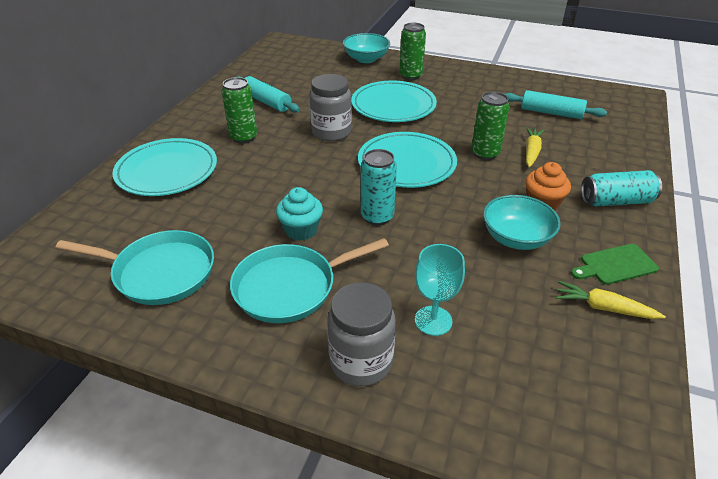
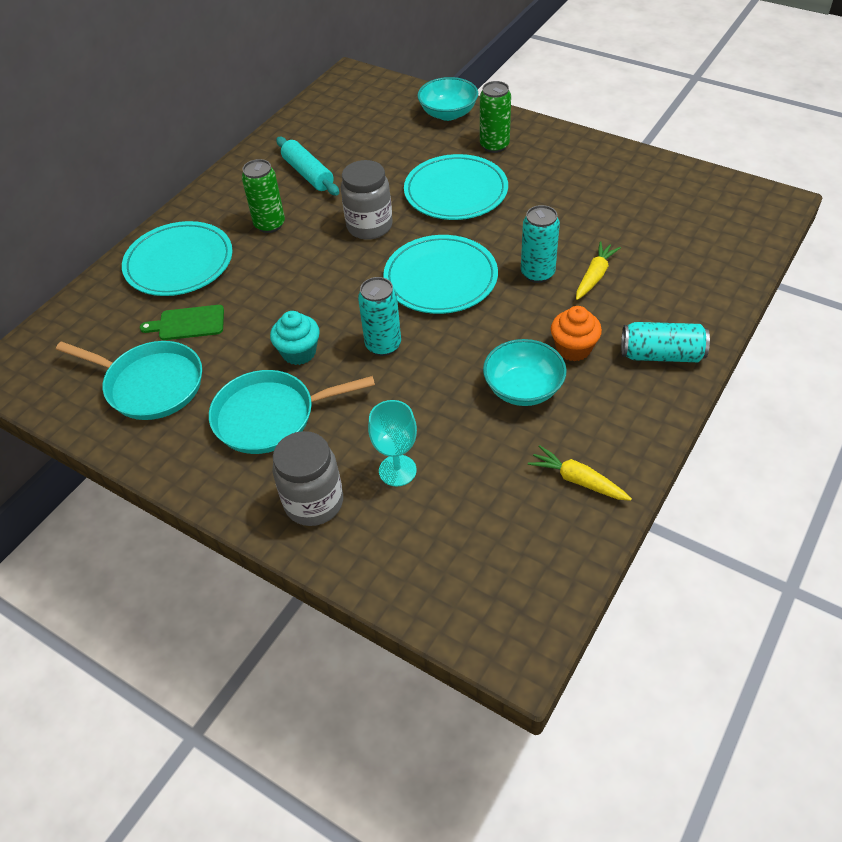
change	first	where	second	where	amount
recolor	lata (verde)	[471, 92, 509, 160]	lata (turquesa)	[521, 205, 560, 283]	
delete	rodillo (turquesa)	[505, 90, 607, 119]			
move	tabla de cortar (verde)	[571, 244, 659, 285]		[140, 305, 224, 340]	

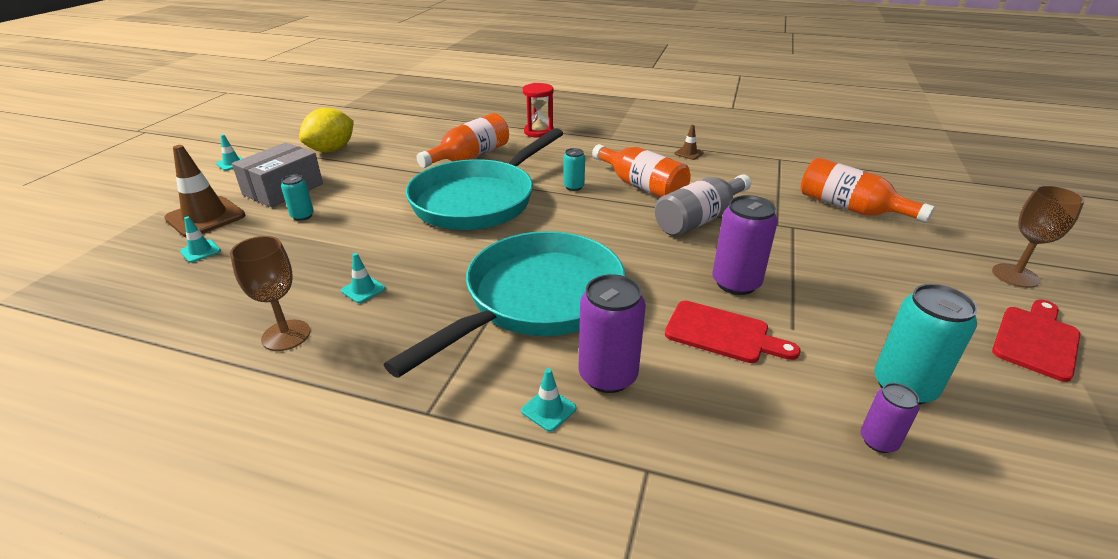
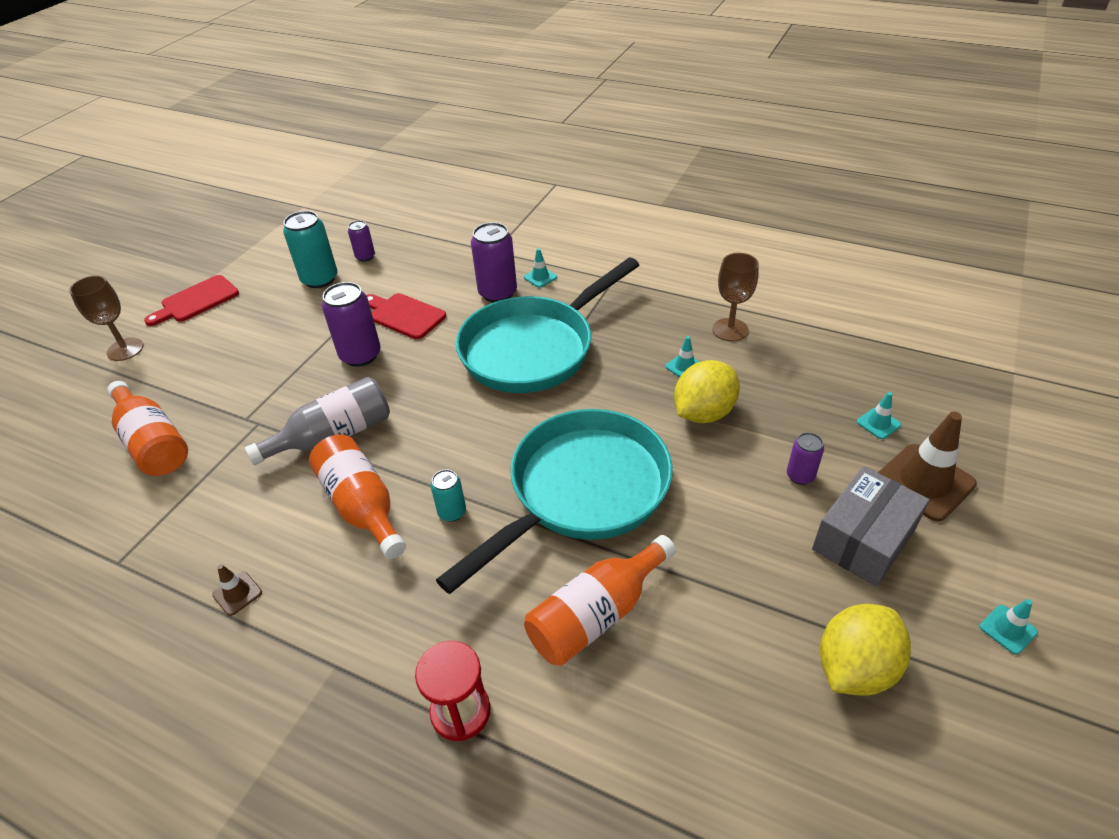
change	first	where	second	where	amount
recolor	lata (turquesa)	[281, 175, 314, 221]	lata (morado)	[787, 432, 824, 485]	
insert			limón (amarillo)	[674, 360, 740, 423]	

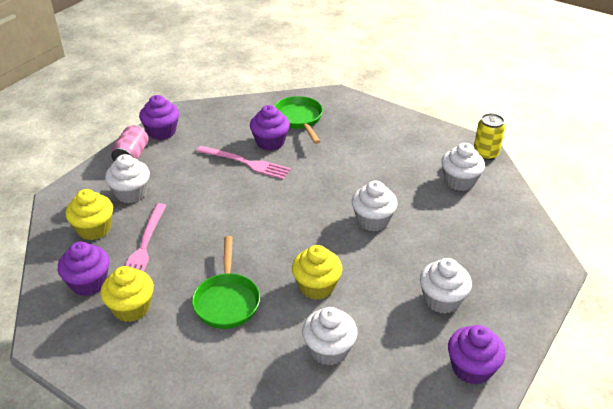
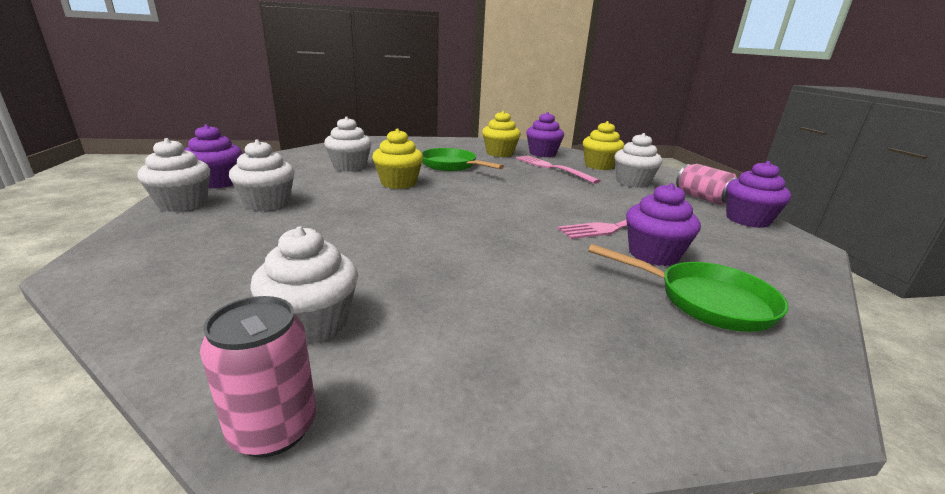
change	first	where	second	where	amount
move	magdalena (blanco)	[352, 181, 398, 231]		[137, 138, 210, 212]	
recolor	lata (amarillo)	[474, 113, 505, 161]	lata (rosa)	[200, 296, 317, 458]	

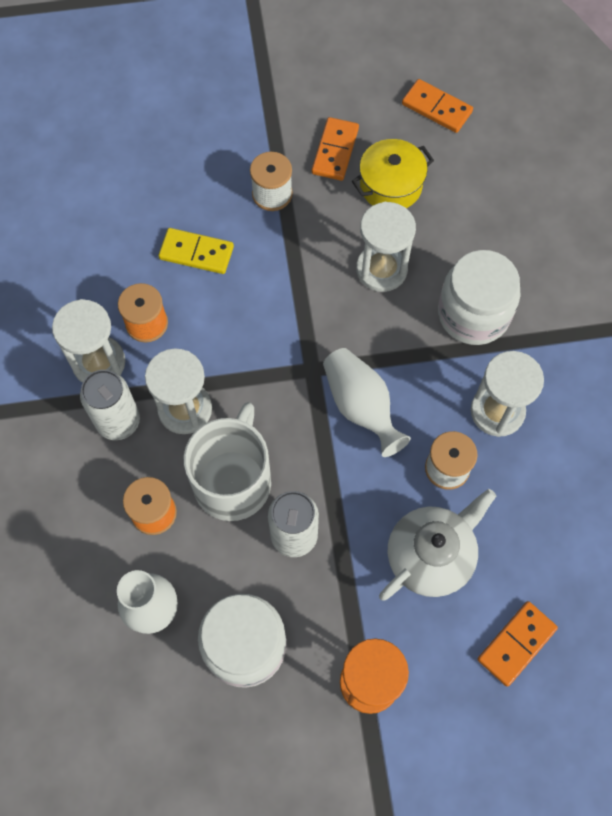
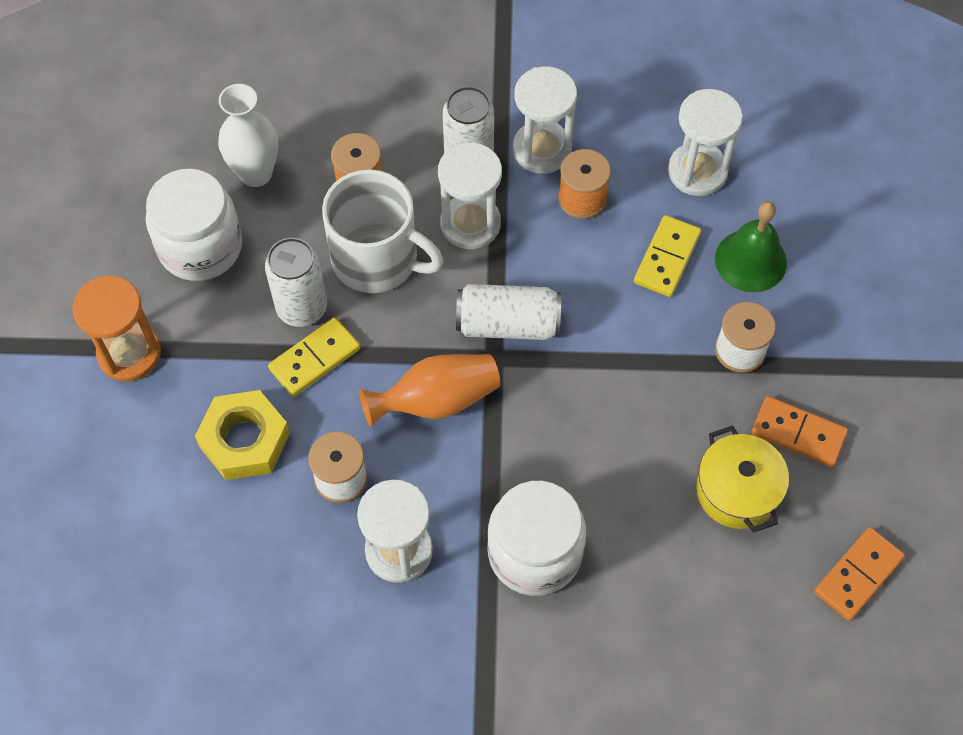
change	first	where	second	where	amount
recolor	florero (blanco)	[323, 348, 411, 457]	florero (naranja)	[359, 354, 500, 427]	
move	reloj de arena (blanco)	[356, 202, 416, 292]		[668, 89, 743, 196]	
replace	tetera (blanco)	[379, 489, 496, 601]	tuerca (amarillo)	[195, 390, 290, 480]	
delete	ficha de dominó (naranja)	[478, 601, 558, 687]			
insert			ficha de dominó (amarillo)	[268, 317, 360, 397]	
insert			lata (blanco)	[456, 284, 561, 340]	
insert			campana (verde)	[715, 202, 787, 292]	

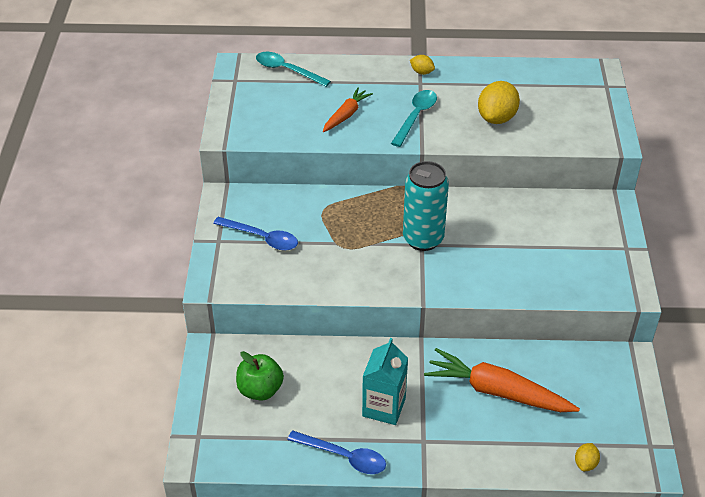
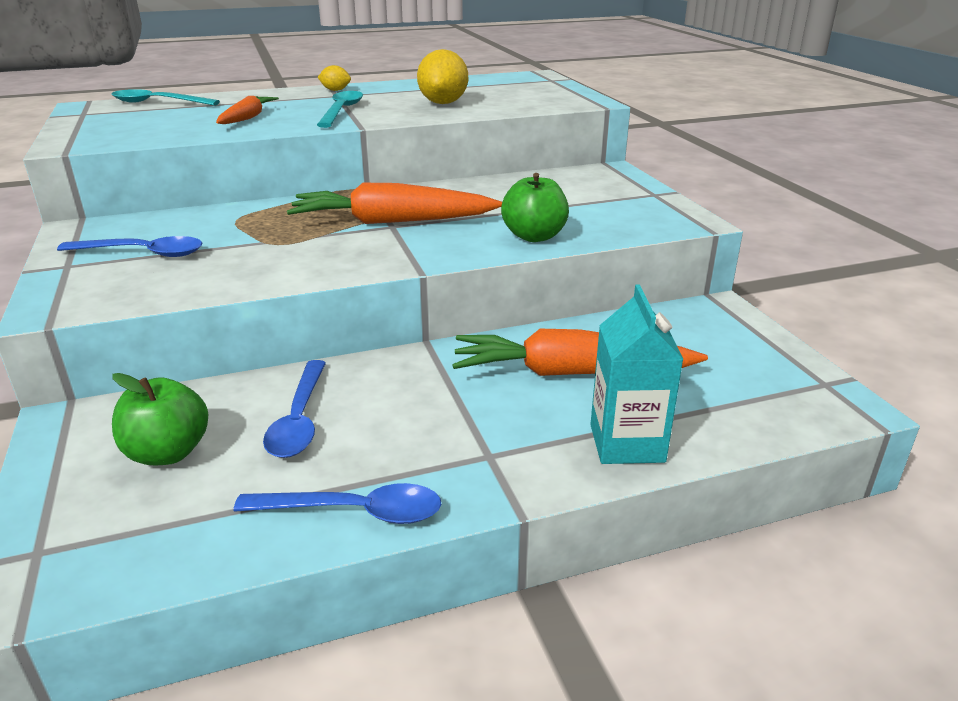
change	first	where	second	where	amount
move	cartón de leche (turquesa)	[362, 338, 408, 425]		[590, 284, 684, 464]	
replace	lata (turquesa)	[403, 161, 449, 251]	zanahoria (naranja)	[287, 183, 502, 224]	
delete	limón (amarillo)	[575, 443, 600, 471]			
insert			cuchara (azul)	[263, 360, 326, 458]	
insert			manzana (verde)	[501, 173, 569, 242]	

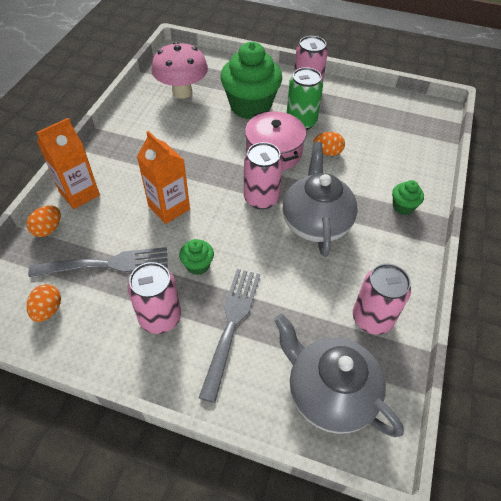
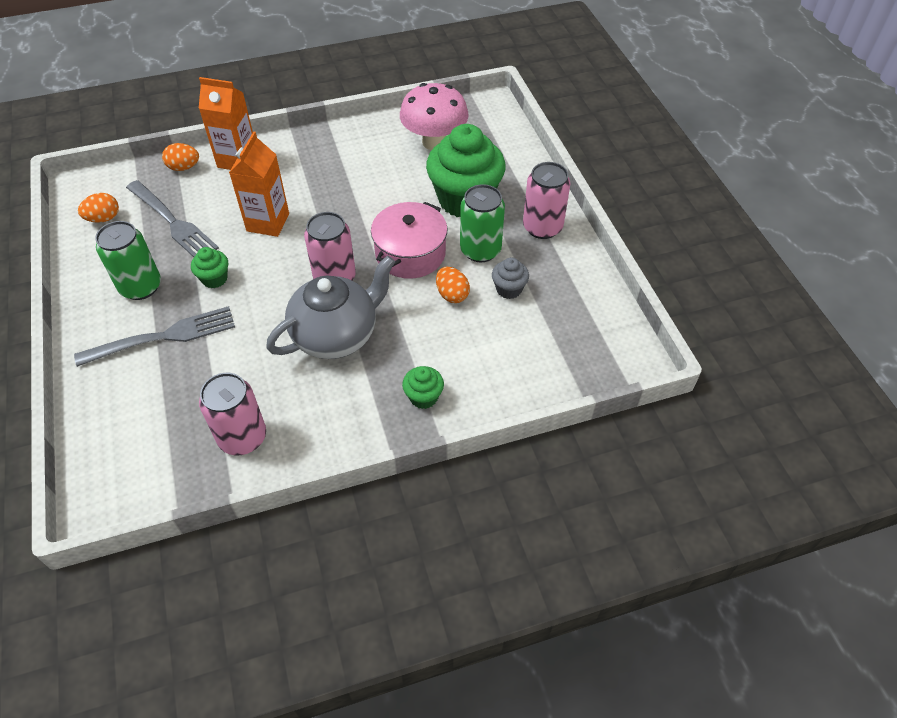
change	first	where	second	where	amount
recolor	lata (rosa)	[128, 262, 181, 334]	lata (verde)	[95, 221, 161, 300]	
delete	tetera (gris)	[274, 314, 404, 437]			
insert			magdalena (gris)	[492, 258, 529, 299]	

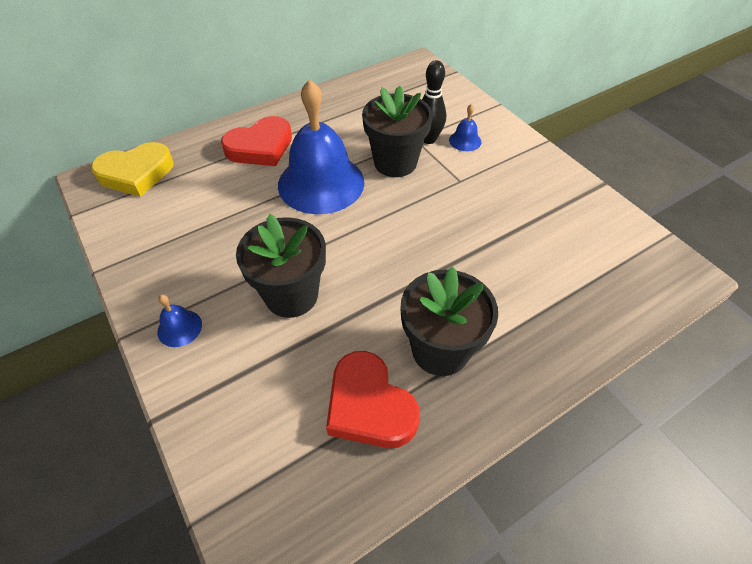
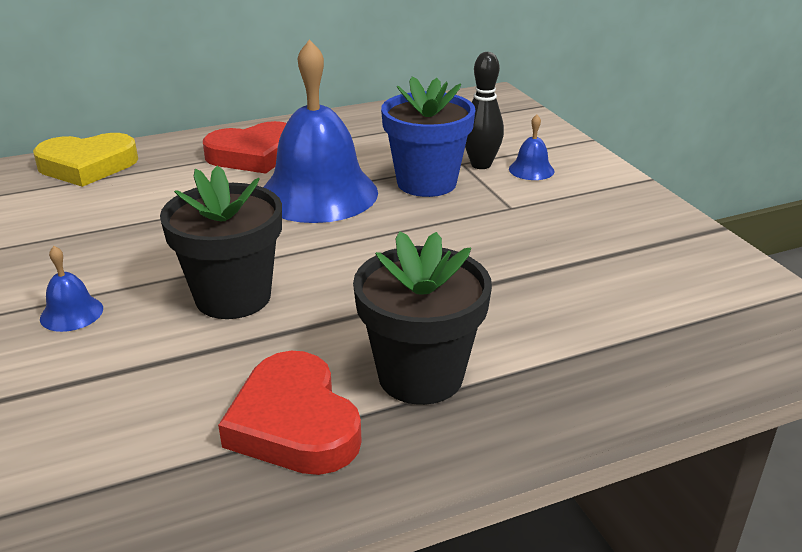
change	first	where	second	where	amount
recolor	maceta (negro)	[362, 86, 433, 177]	maceta (azul)	[381, 76, 475, 197]	

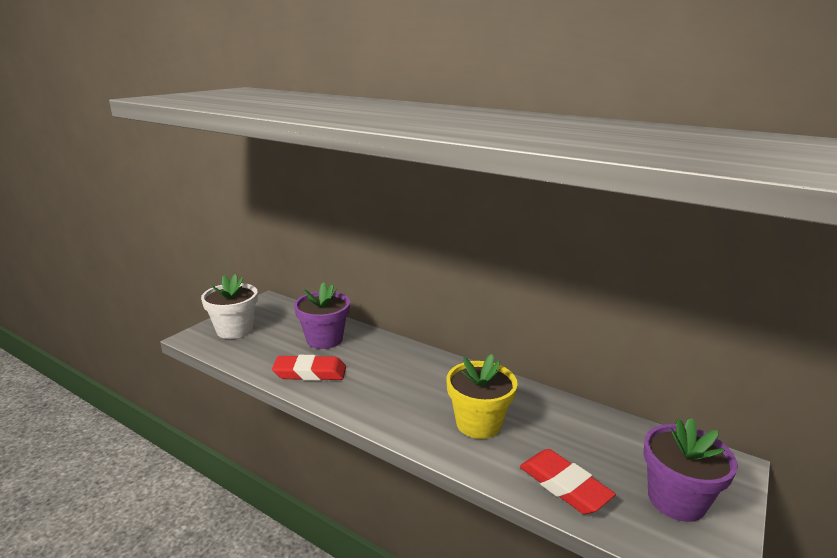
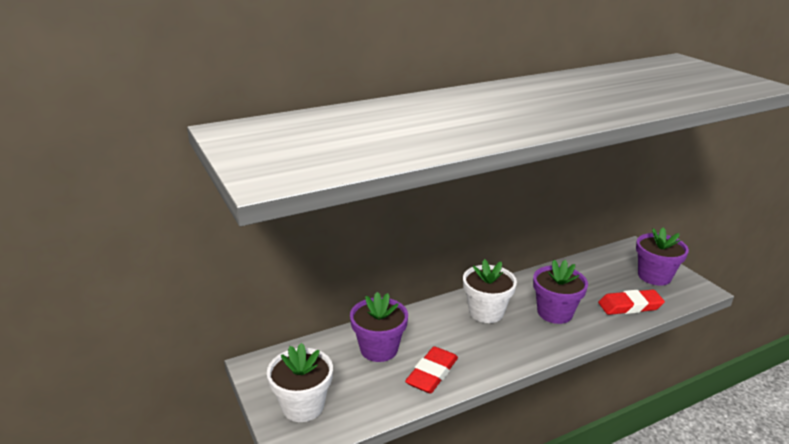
change	first	where	second	where	amount
recolor	maceta (amarillo)	[446, 354, 518, 439]	maceta (morado)	[533, 260, 588, 324]	
insert			maceta (blanco)	[463, 259, 517, 323]	

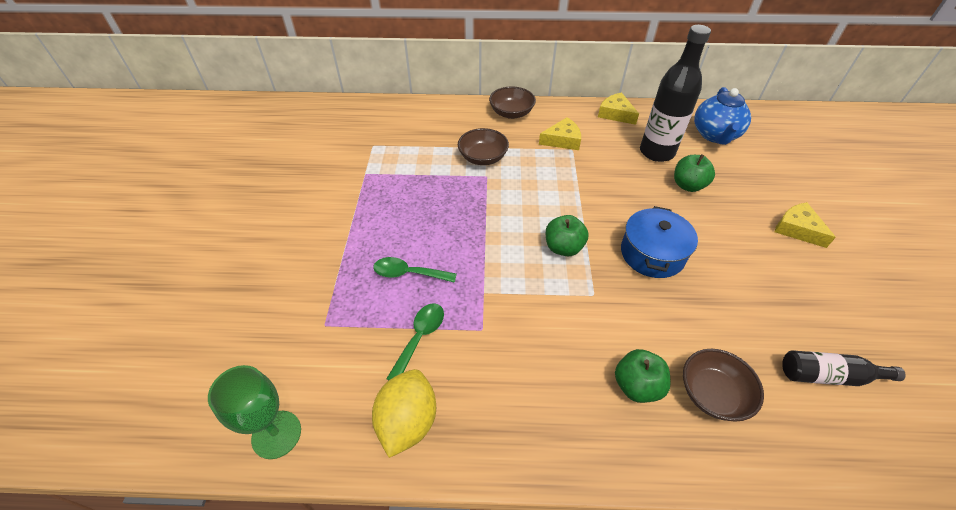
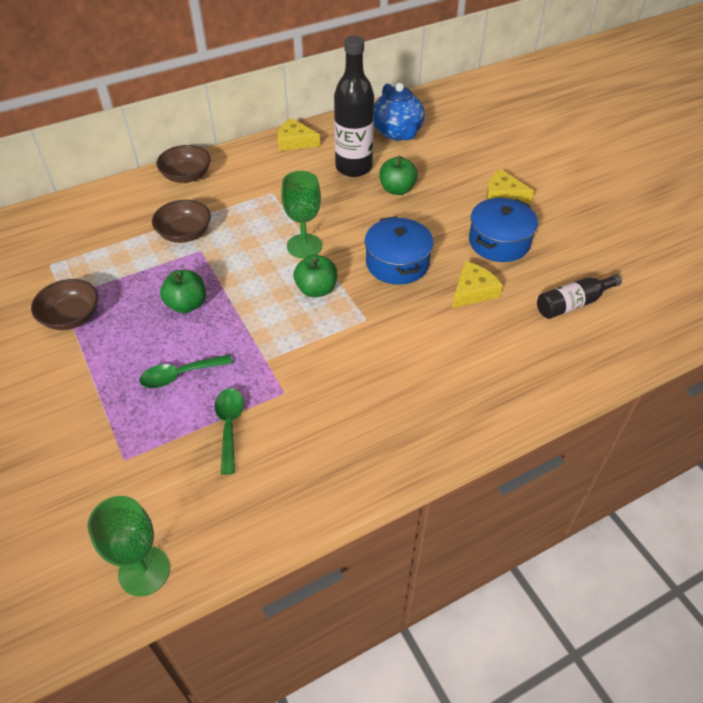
change	first	where	second	where	amount
delete	limón (amarillo)	[372, 369, 436, 458]			
move	queso (amarillo)	[539, 117, 581, 150]		[452, 261, 503, 308]	
move	manzana (verde)	[615, 349, 671, 403]		[160, 270, 206, 313]	
move	cuenco (marrón)	[683, 349, 764, 422]		[31, 279, 98, 330]	
insert			copa (verde)	[281, 171, 322, 258]	
insert			olla (azul)	[469, 198, 538, 262]	

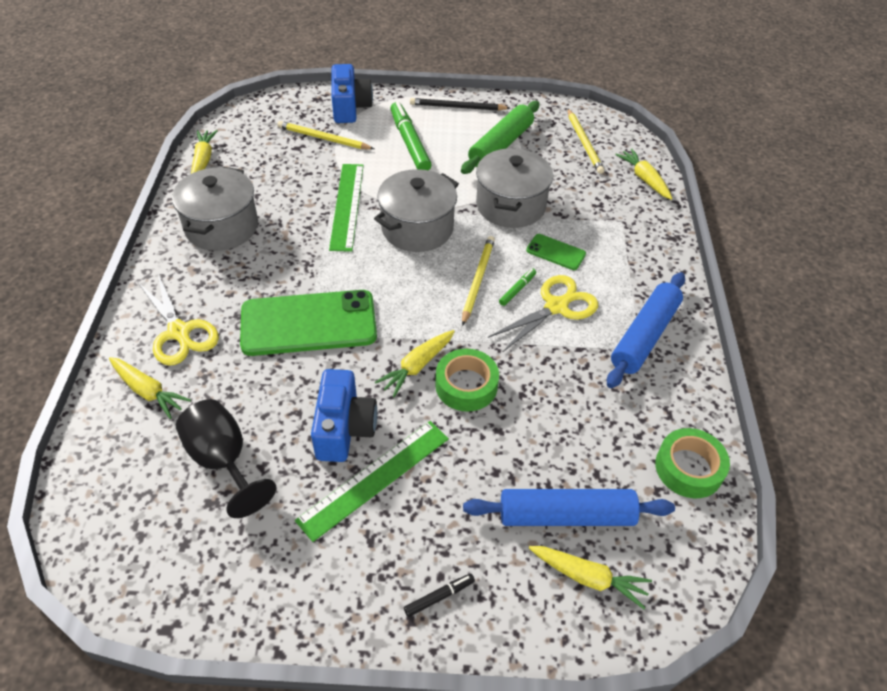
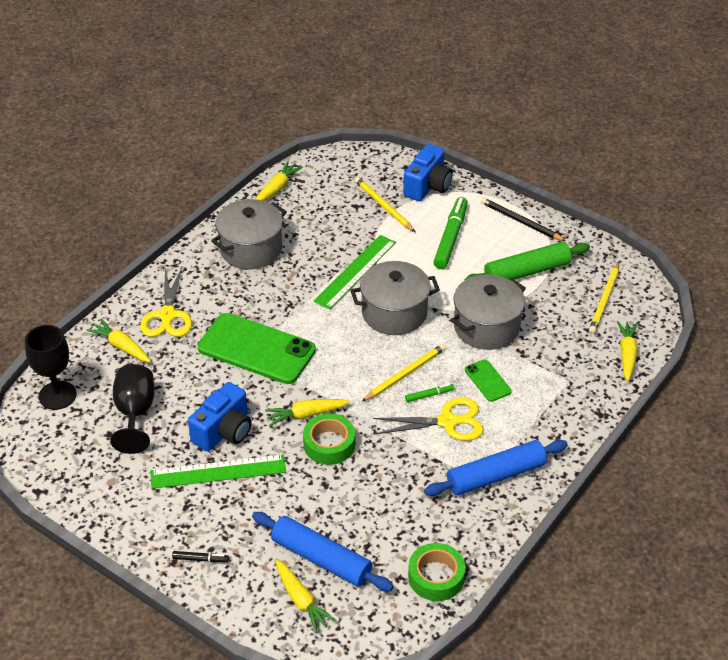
change	first	where	second	where	amount
rotate	zanahoria (amarillo)	[109, 357, 191, 419]		[86, 319, 151, 362]	150 degrees clockwise
insert			copa (negro)	[25, 325, 77, 410]	

